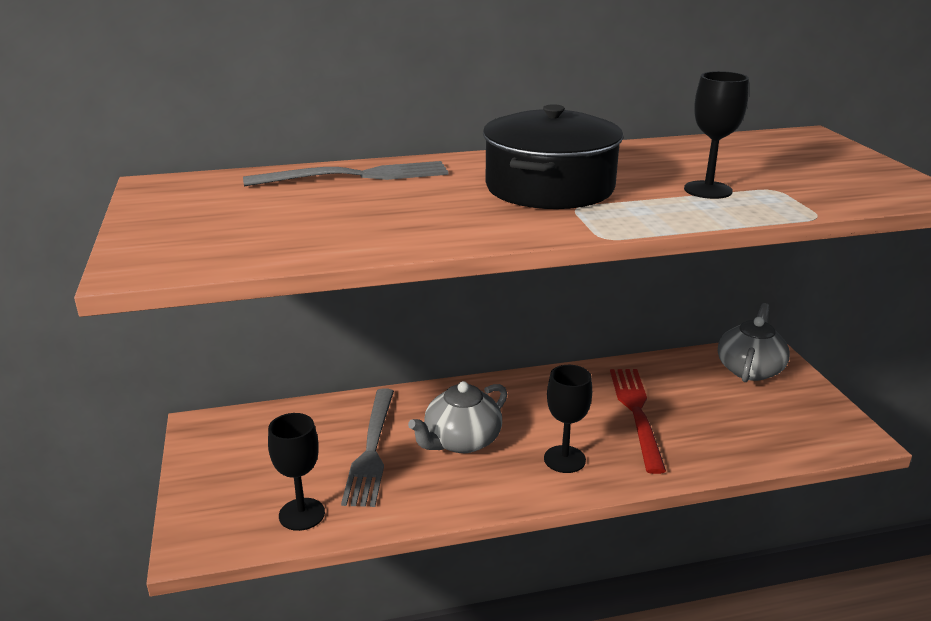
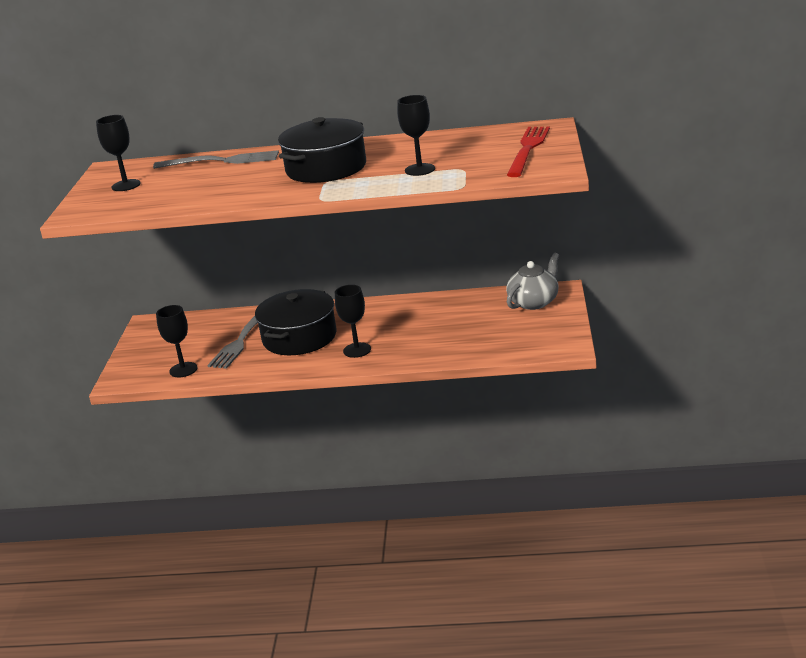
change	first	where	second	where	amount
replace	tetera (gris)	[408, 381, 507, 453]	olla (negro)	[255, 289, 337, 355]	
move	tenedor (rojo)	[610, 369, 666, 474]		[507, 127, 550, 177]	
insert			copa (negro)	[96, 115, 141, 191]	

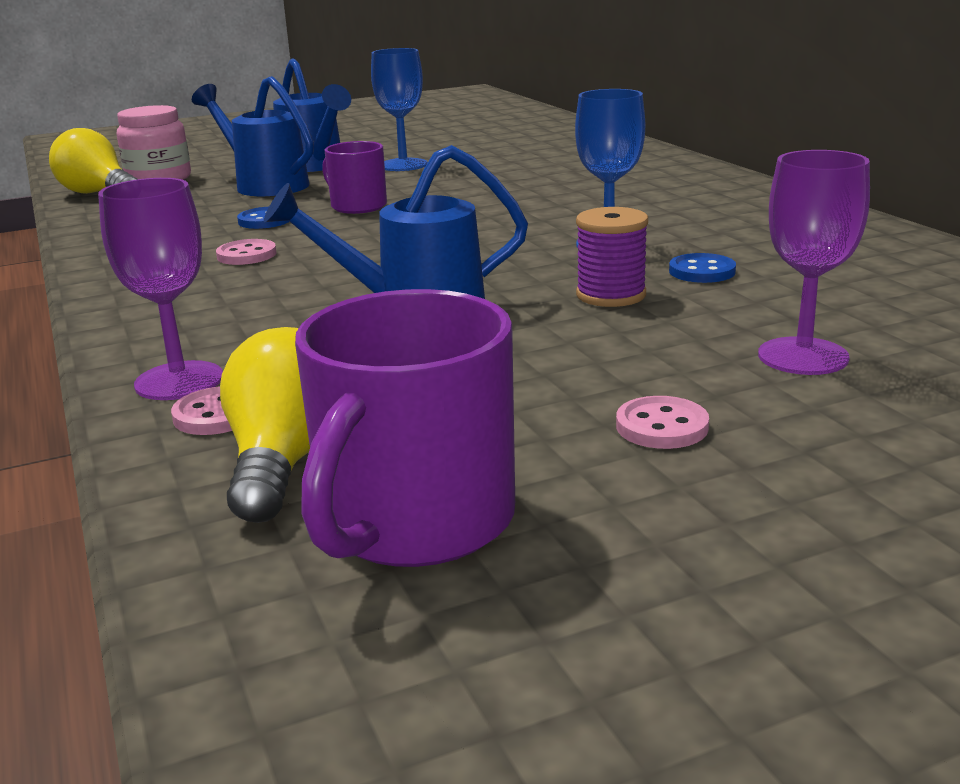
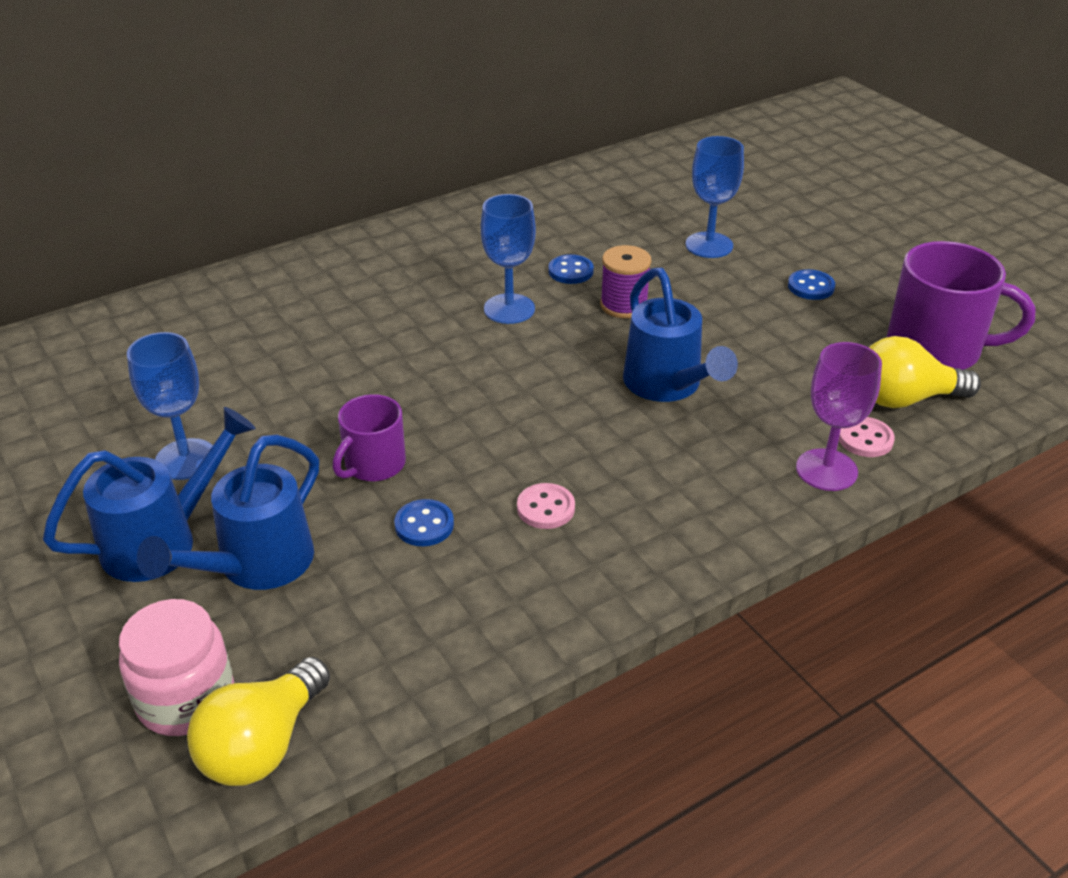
change	first	where	second	where	amount
recolor	botón (rosa)	[616, 396, 709, 449]	botón (azul)	[788, 269, 835, 300]	
recolor	copa (morado)	[758, 150, 870, 375]	copa (azul)	[686, 136, 744, 258]	

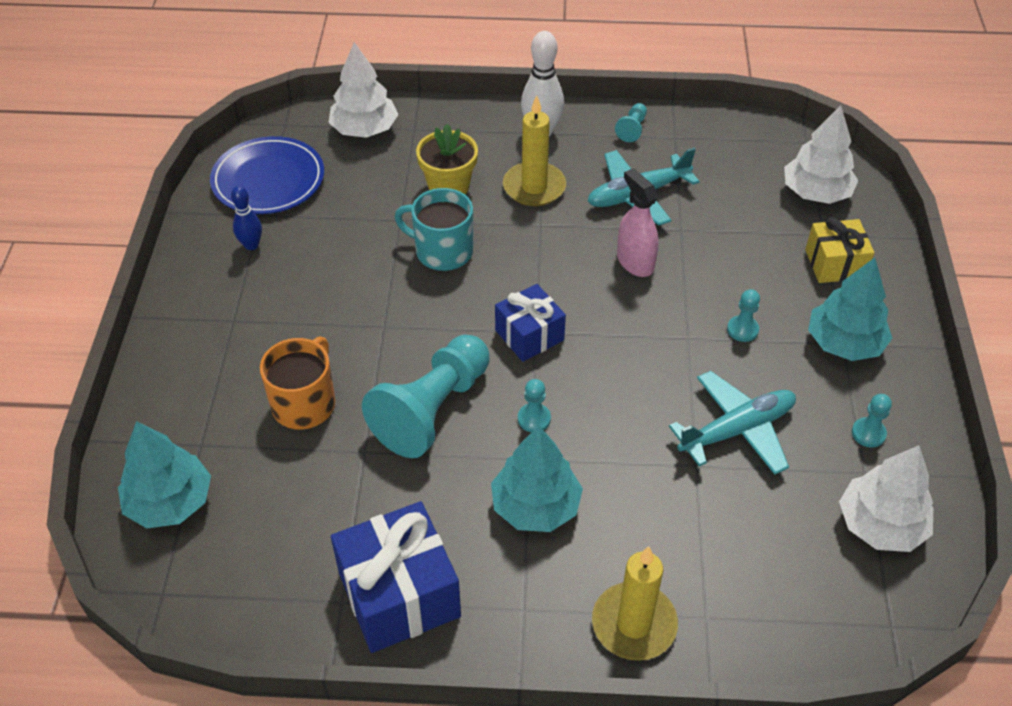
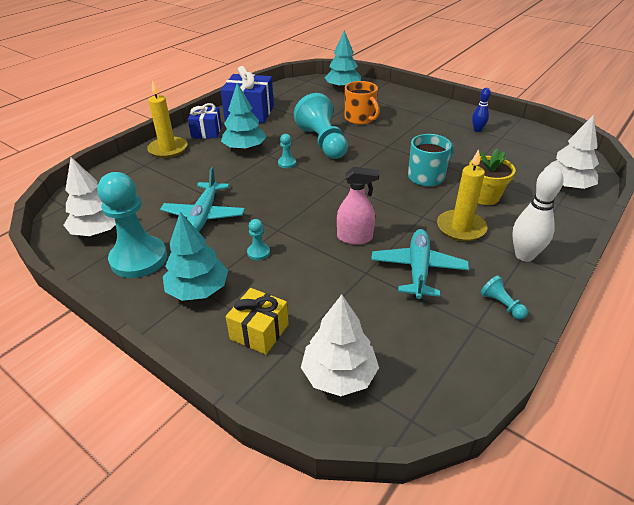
change	first	where	second	where	amount
delete	plato (azul)	[210, 136, 324, 214]			
move	regalo (azul)	[495, 284, 566, 362]		[188, 103, 222, 139]	
resize	peón (turquesa)	[852, 394, 892, 448]		[97, 172, 167, 278]	x2.40

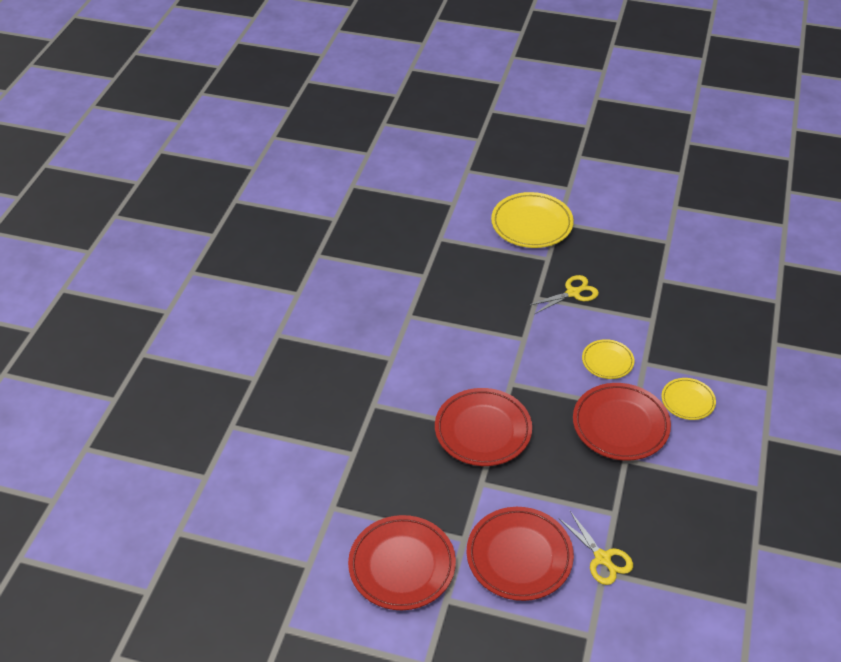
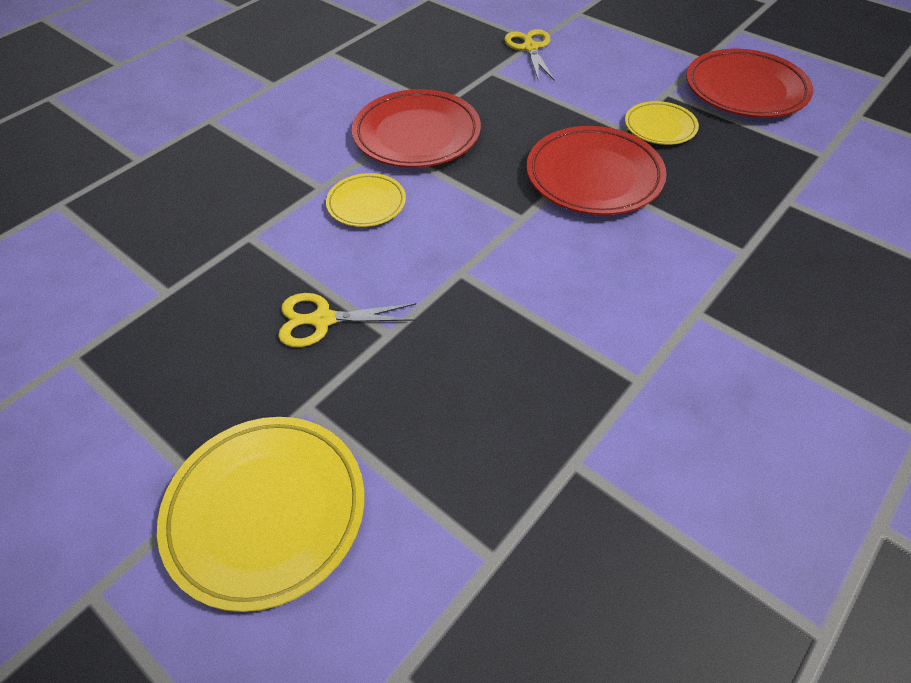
change	first	where	second	where	amount
delete	plato (rojo)	[467, 507, 574, 601]			
move	plato (amarillo)	[661, 378, 716, 420]		[625, 101, 699, 145]	

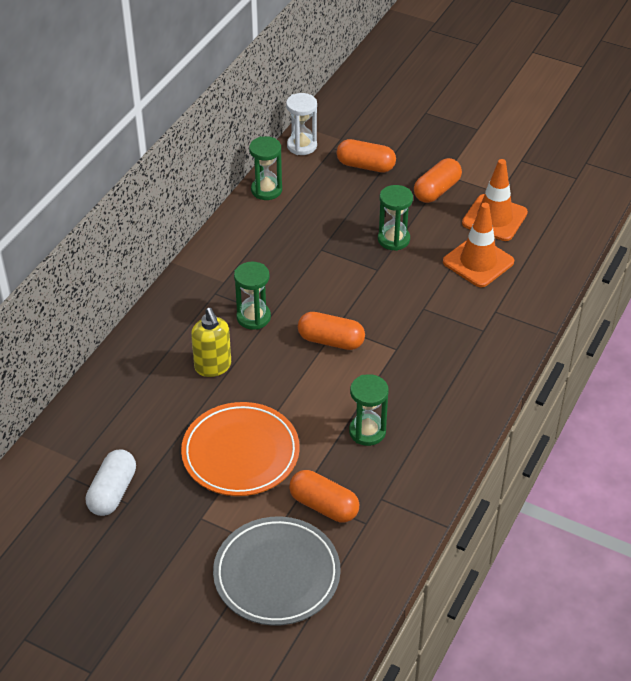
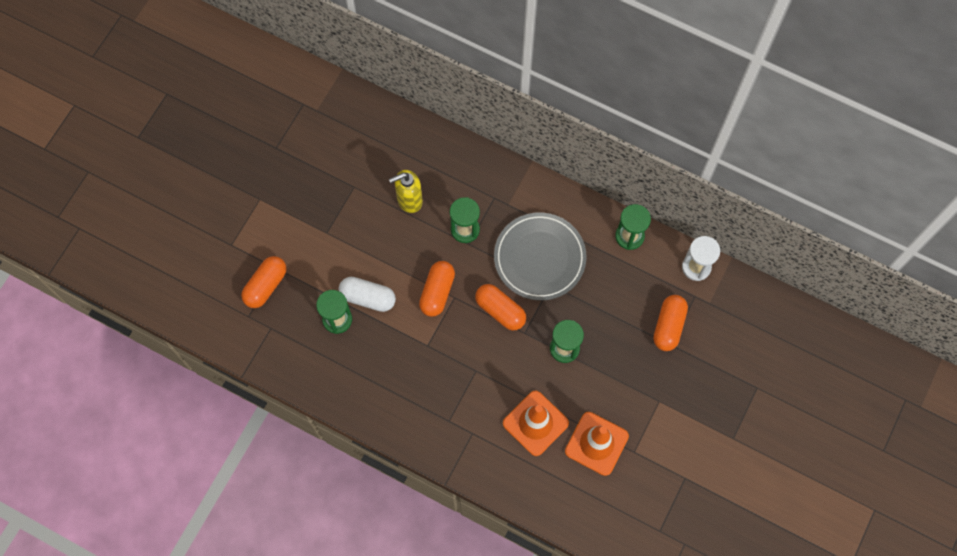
change	first	where	second	where	amount
move	cápsula (blanco)	[86, 449, 136, 516]		[339, 277, 396, 312]	
delete	plato (naranja)	[181, 402, 300, 496]			
move	plato (gris)	[213, 517, 341, 626]		[494, 212, 587, 300]	
move	cápsula (naranja)	[414, 158, 462, 203]		[475, 284, 526, 331]	

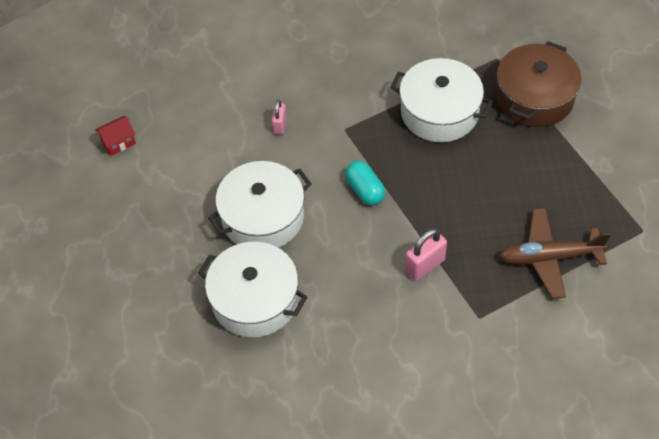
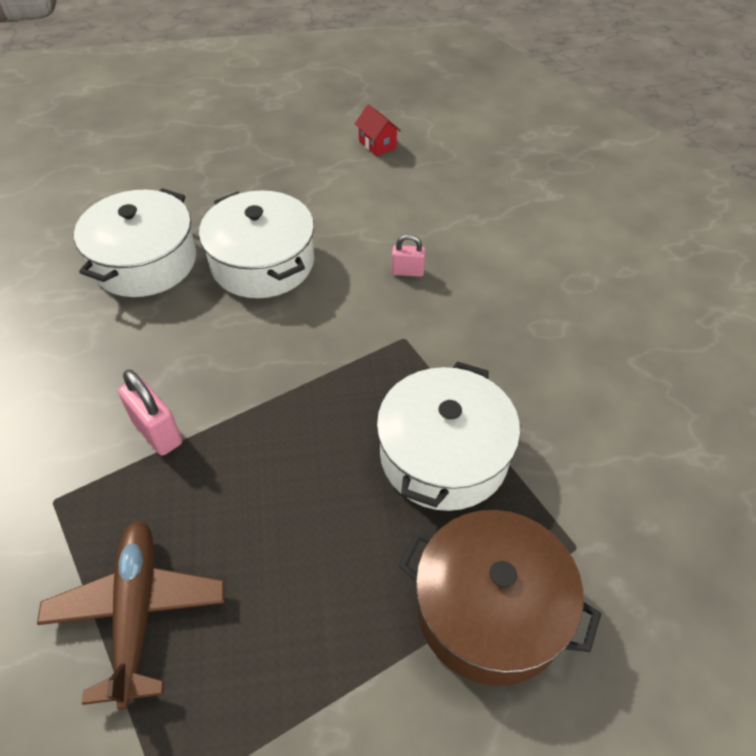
change	first	where	second	where	amount
delete	cápsula (turquesa)	[345, 161, 385, 205]			

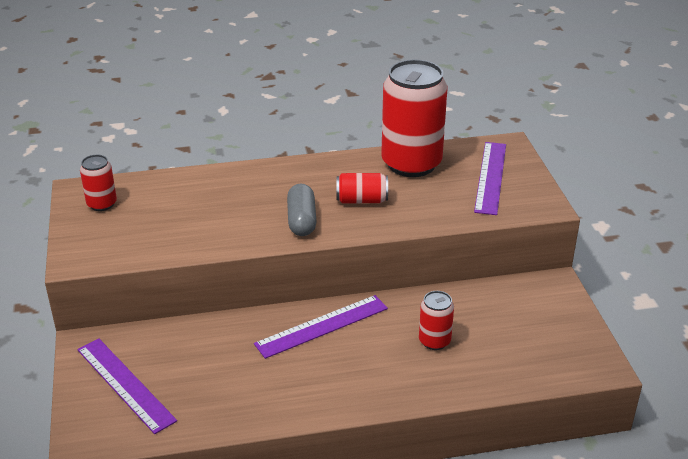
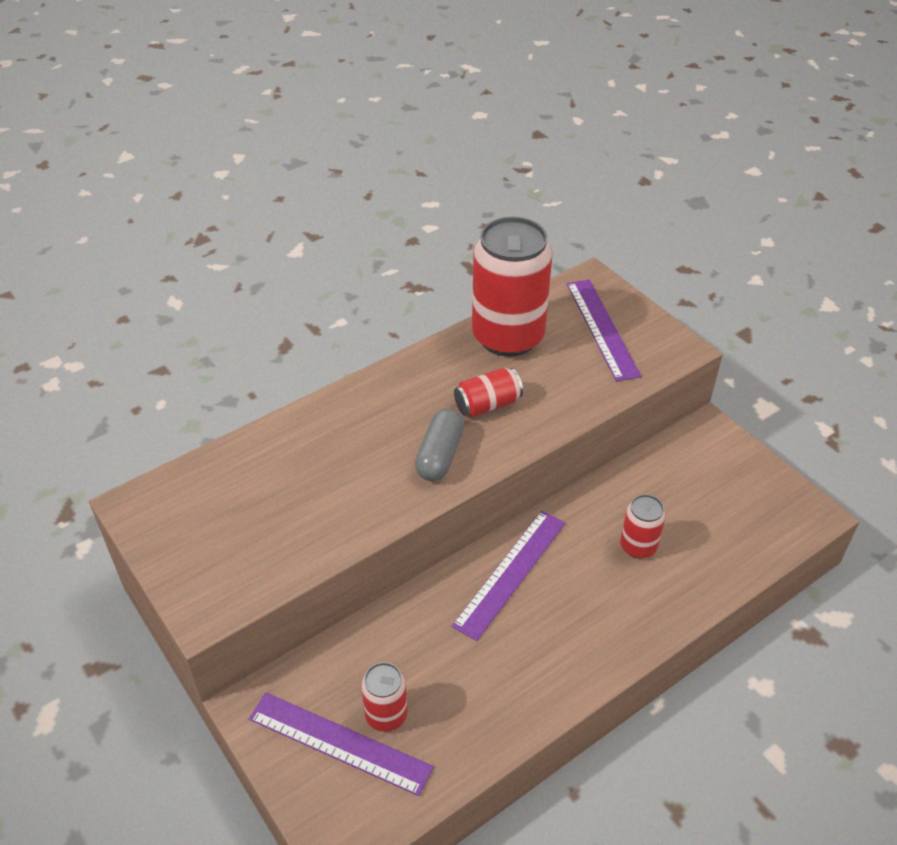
change	first	where	second	where	amount
move	lata (rojo)	[80, 155, 117, 211]		[361, 662, 408, 732]	
rotate	cápsula (gris)	[287, 184, 317, 236]		[415, 409, 464, 481]	45 degrees clockwise

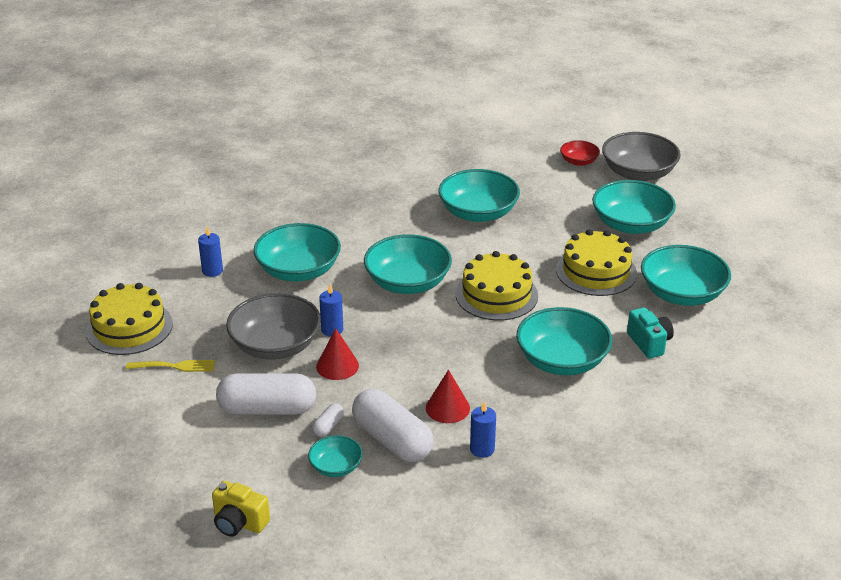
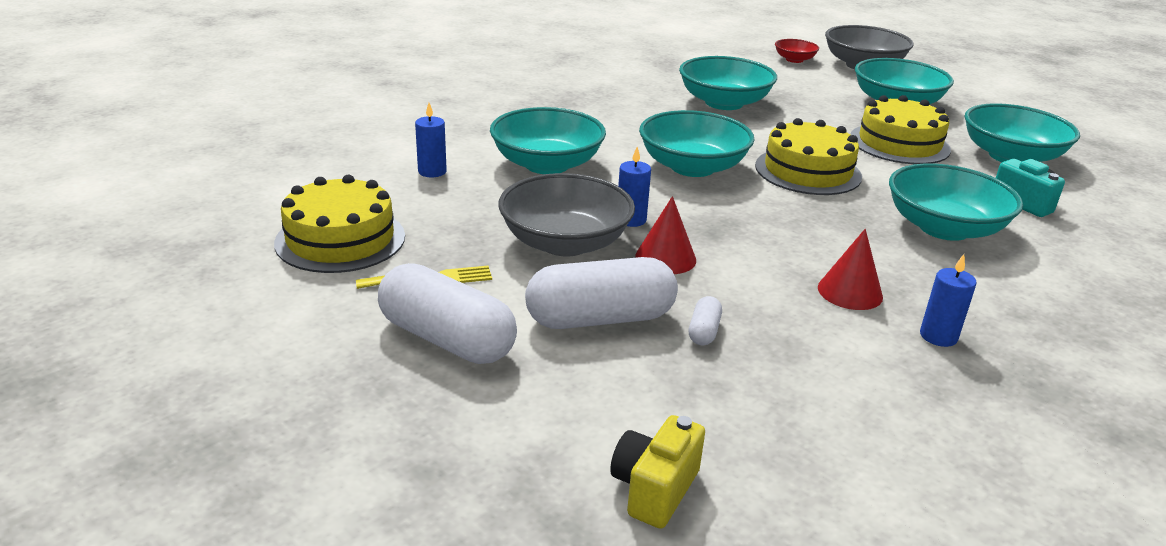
change	first	where	second	where	amount
rotate	cámara (amarillo)	[212, 481, 270, 537]		[610, 415, 705, 529]	105 degrees clockwise
delete	cuenco (turquesa)	[308, 435, 363, 477]			
move	cápsula (blanco)	[352, 389, 434, 462]		[378, 263, 517, 364]	

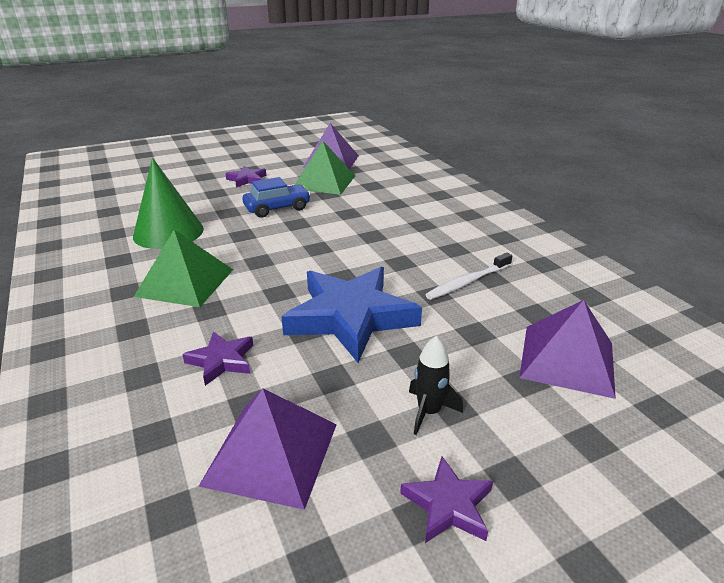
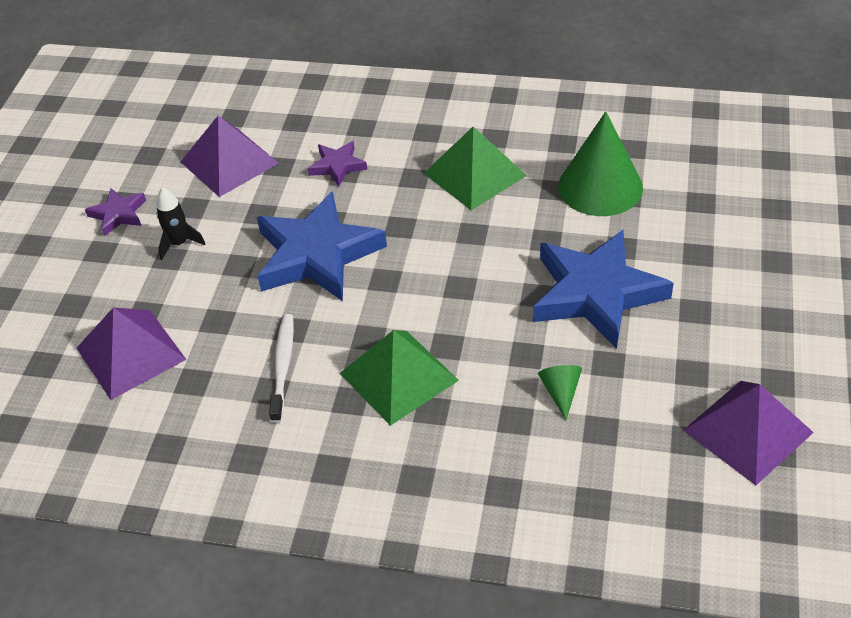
change	first	where	second	where	amount
delete	estrella (morado)	[225, 166, 266, 188]			
replace	coche (azul)	[243, 177, 311, 218]	estrella (azul)	[533, 230, 674, 349]	
move	pirámide (verde)	[295, 141, 355, 195]		[340, 330, 459, 426]	
insert			cono (verde)	[538, 365, 582, 420]	

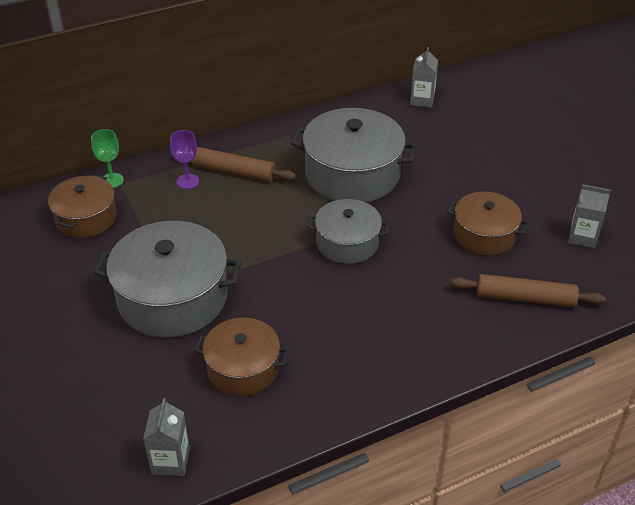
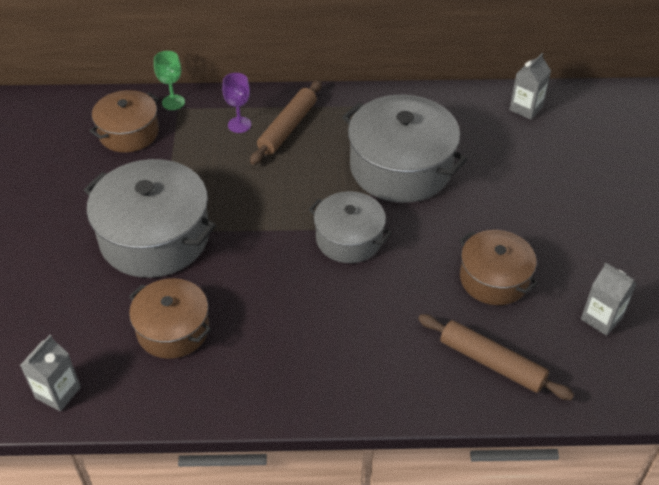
change	first	where	second	where	amount
rotate	rodillo (marrón)	[191, 147, 296, 182]		[250, 80, 322, 165]	75 degrees clockwise

